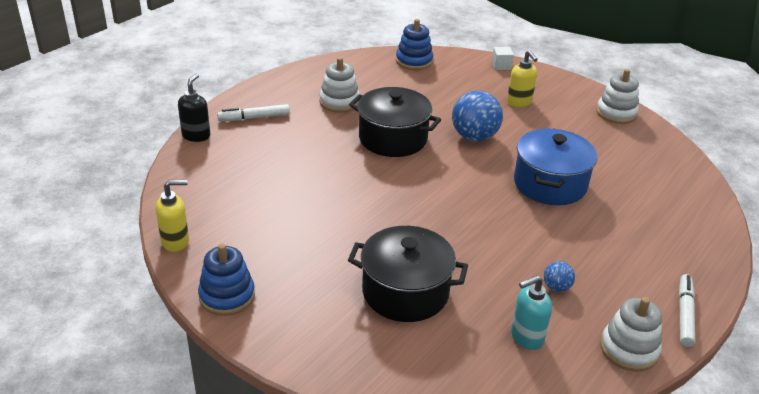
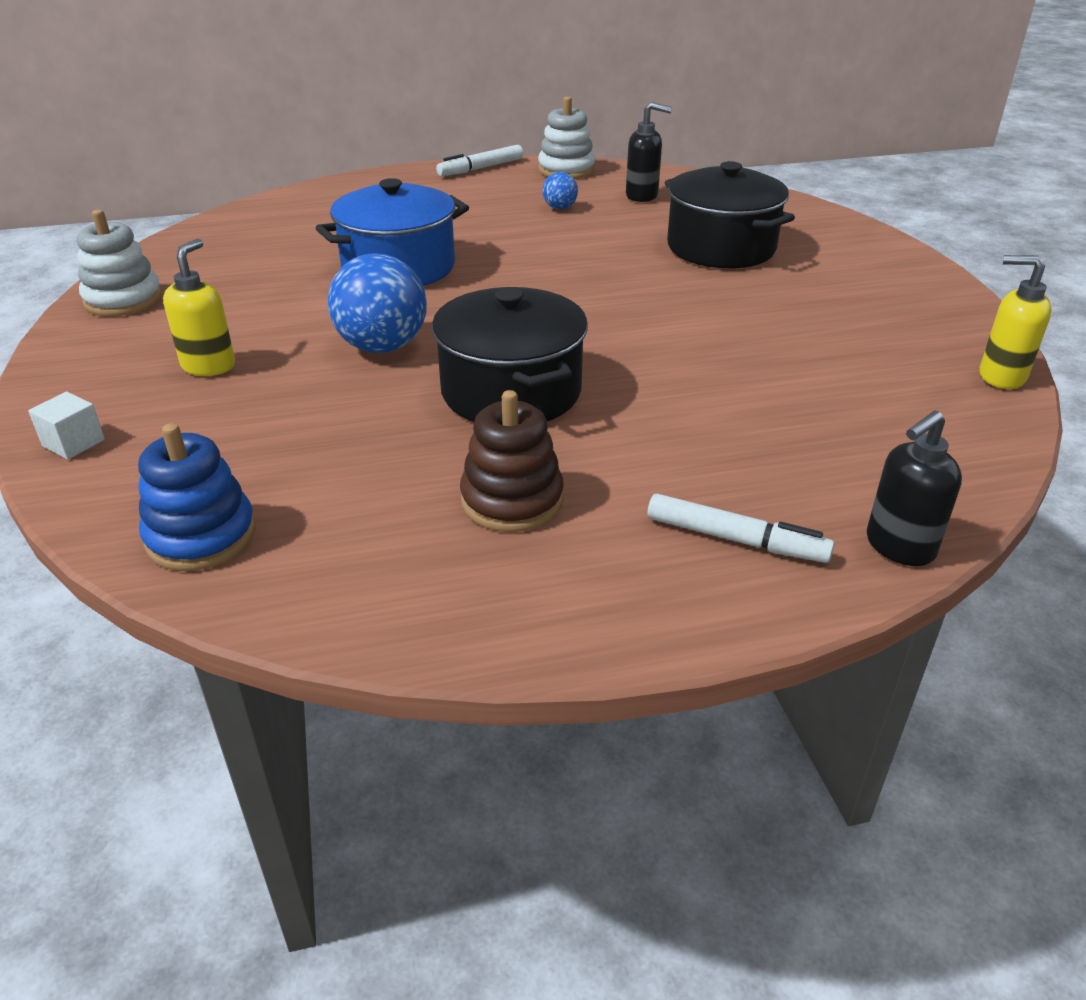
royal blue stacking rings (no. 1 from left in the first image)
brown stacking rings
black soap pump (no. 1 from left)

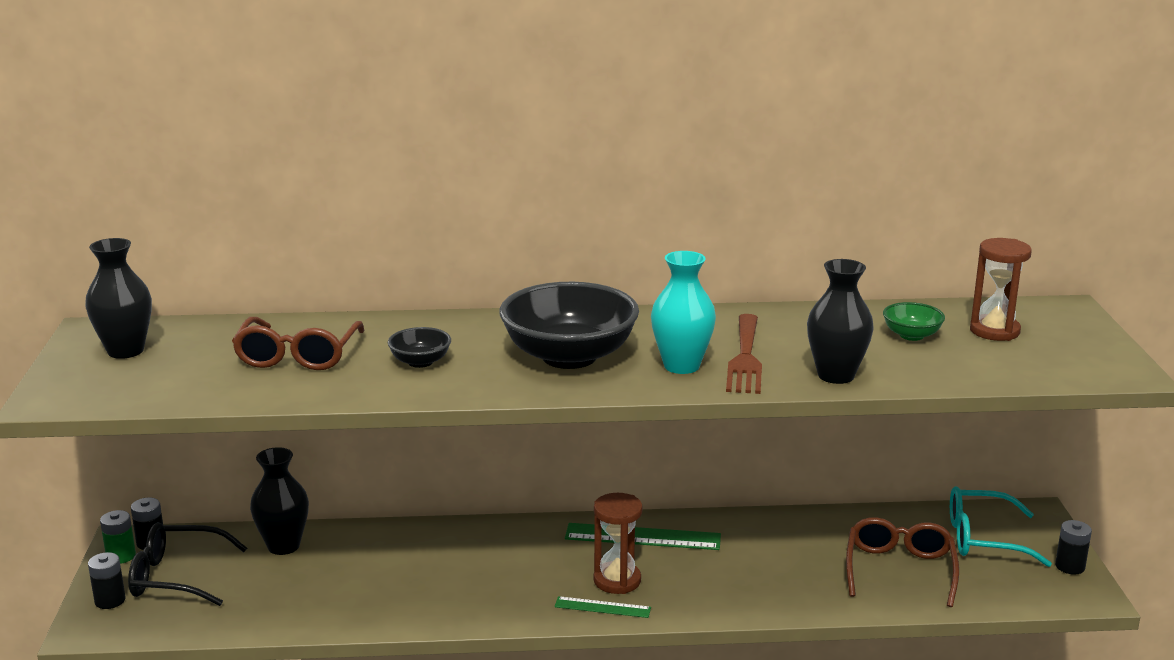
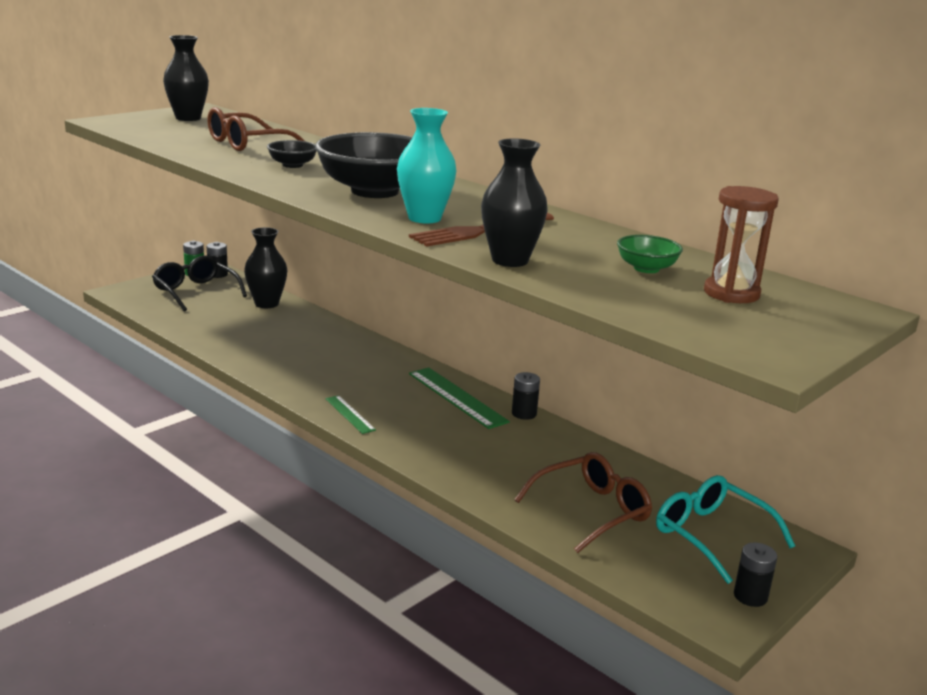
brown sand timer (no. 1 from left in the first image)
black AA battery (no. 2 from left)

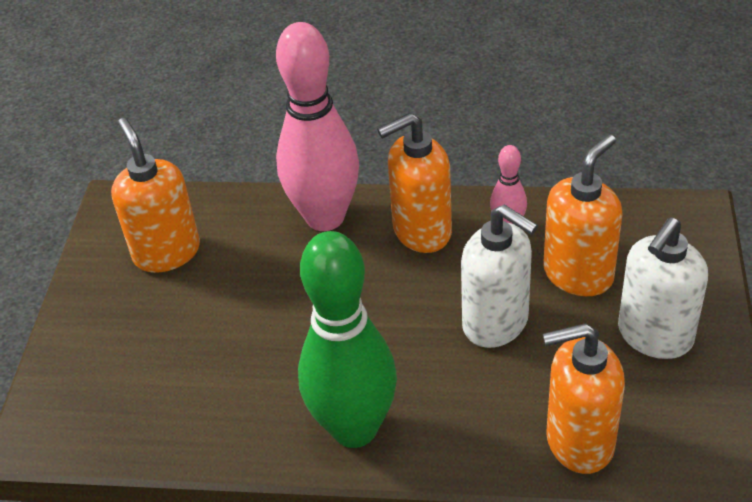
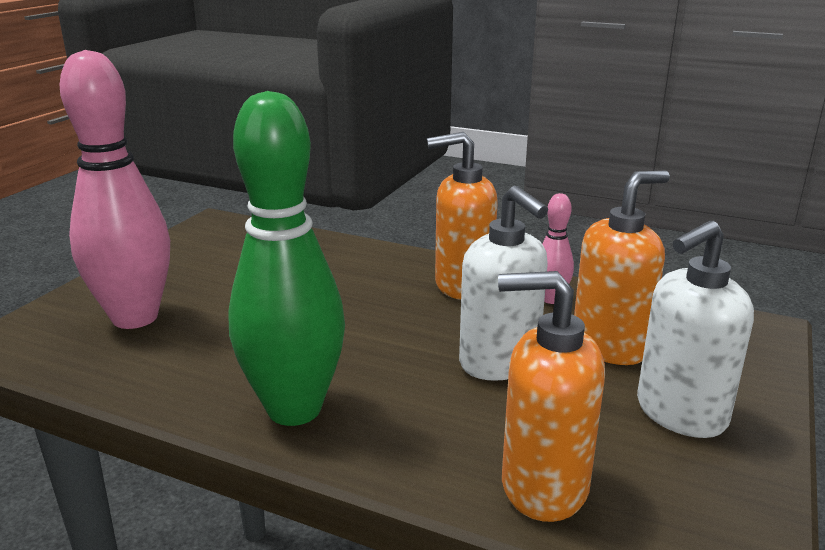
orange-coloured soap pump (no. 1 from left in the first image)
rose-pink tenpin (no. 1 from left)

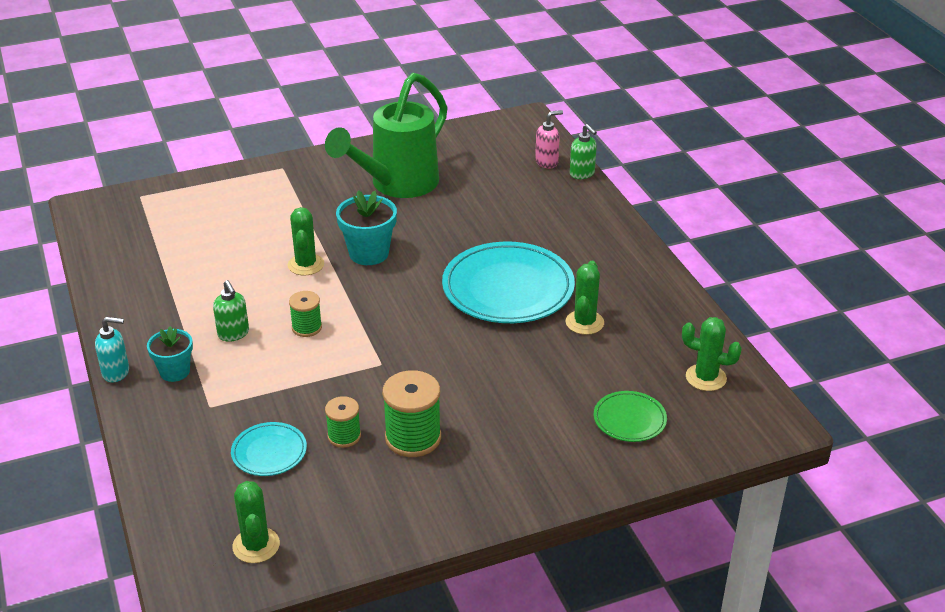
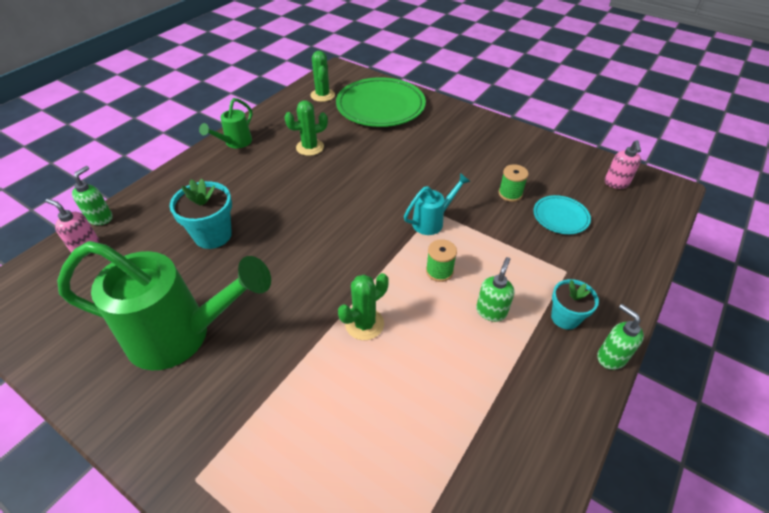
emerald bobbin (no. 3 from left in the first image)
teal dinner plate (no. 2 from left in the first image)
emerald watering can (no. 2 from left)
teal watering can
teal plant pot (no. 1 from left)
rose-pink soap pump (no. 2 from left)
emerald soap pump (no. 3 from left)
emerald dinner plate

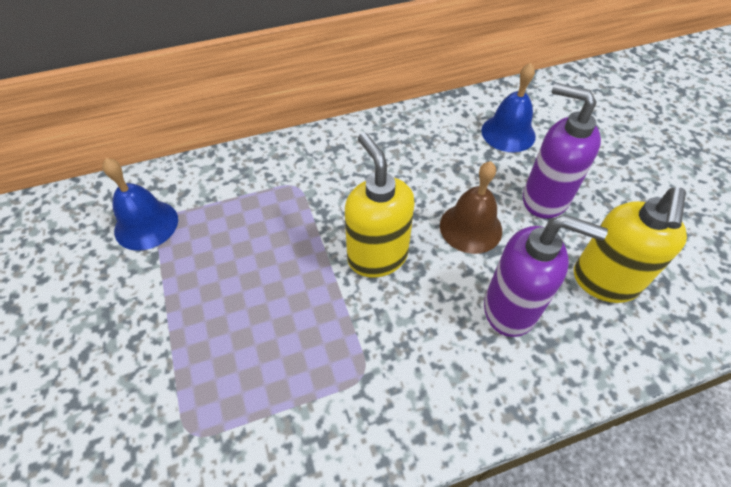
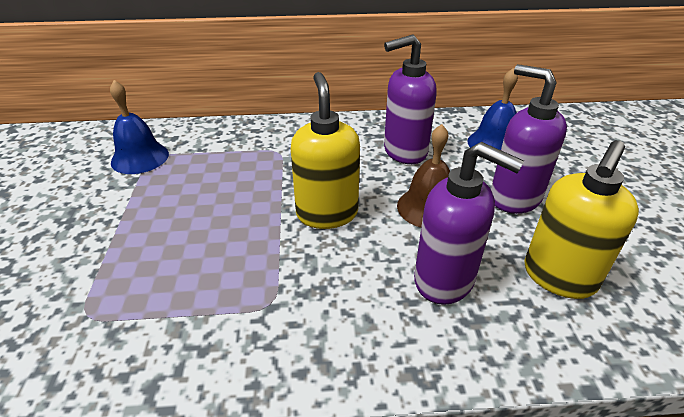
violet soap pump (no. 1 from left)

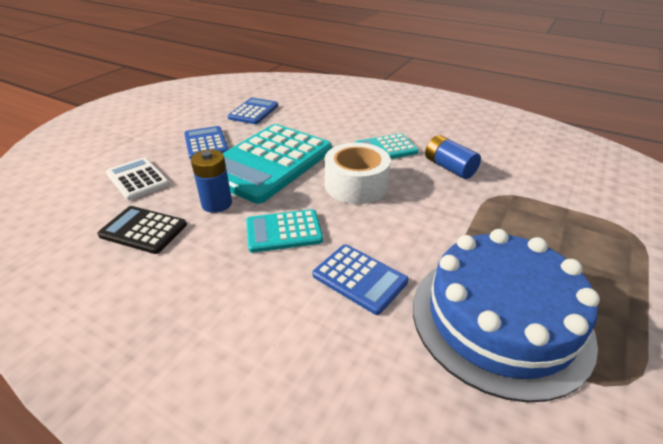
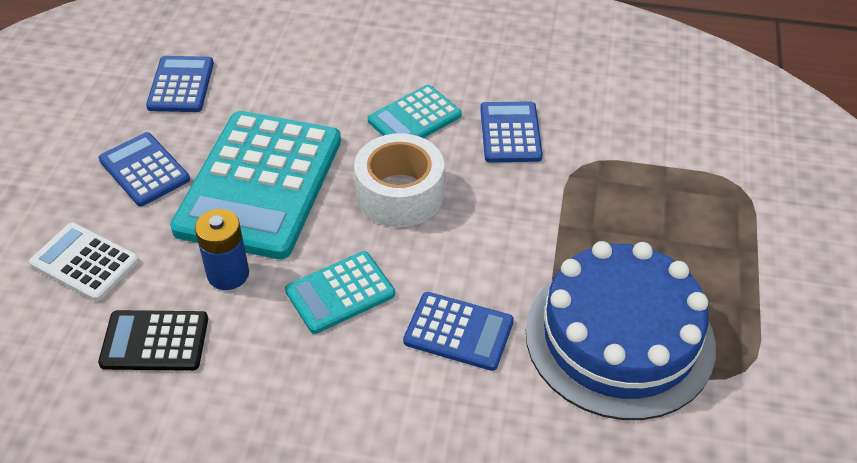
royal blue adding machine (no. 4 from left)

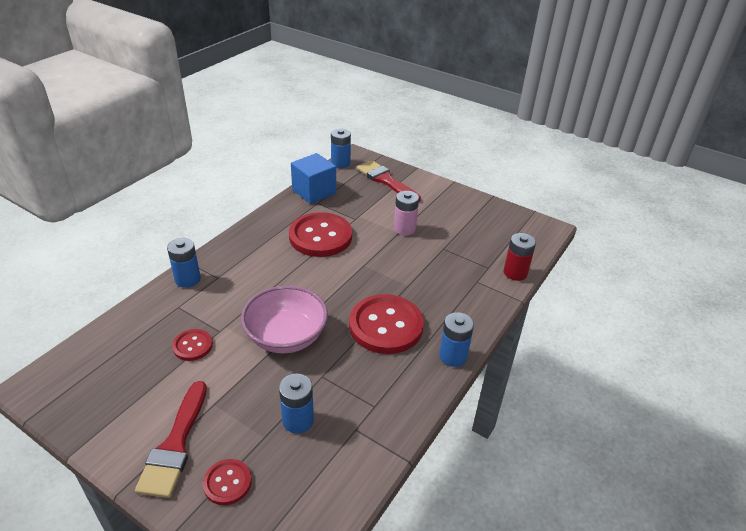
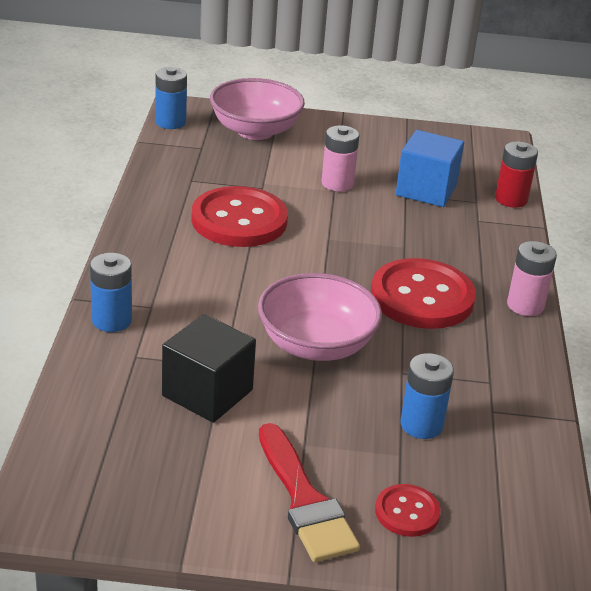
royal blue block
black block
rose-pink bowl (no. 1 from left)
rose-pink AA battery (no. 2 from left)

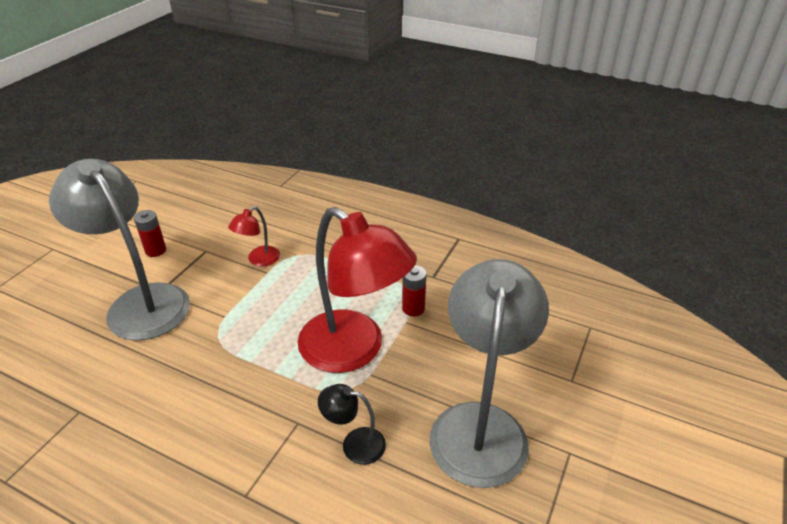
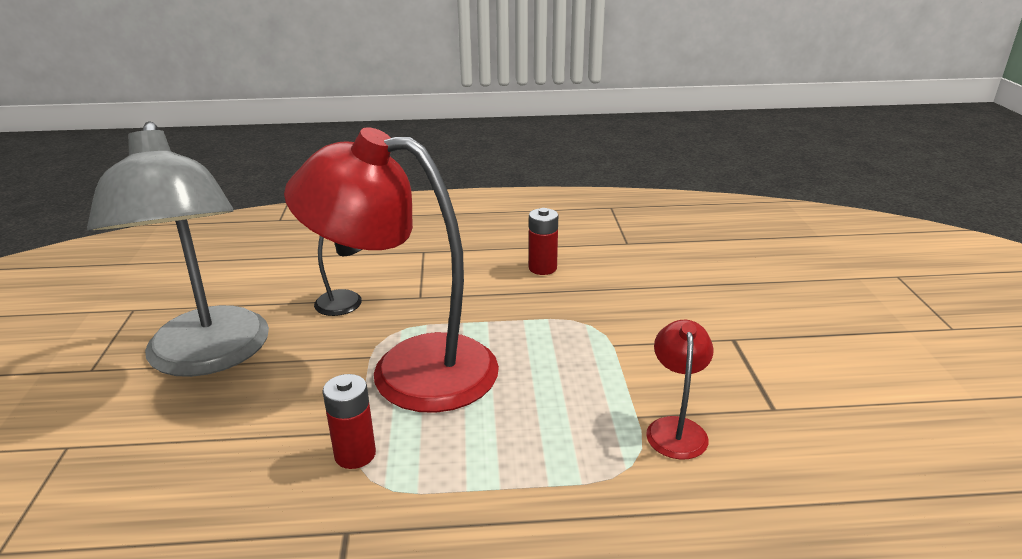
gray reading lamp (no. 1 from left in the first image)
scarlet AA battery (no. 2 from left)

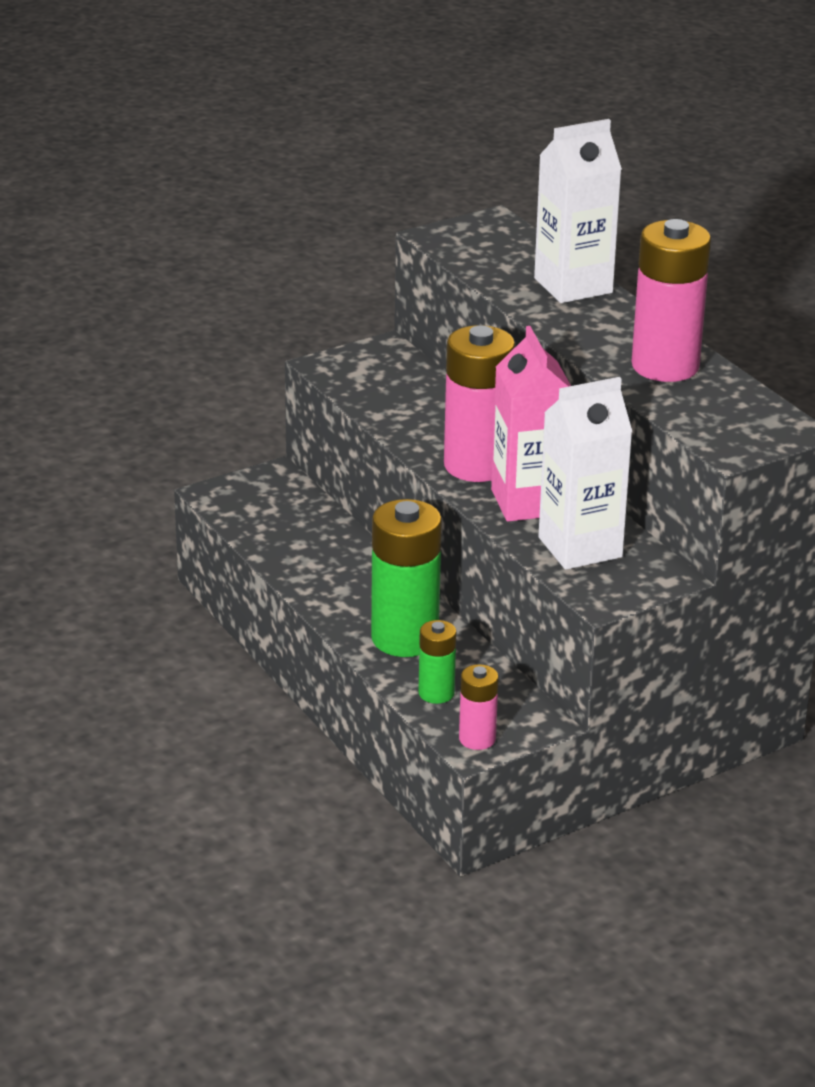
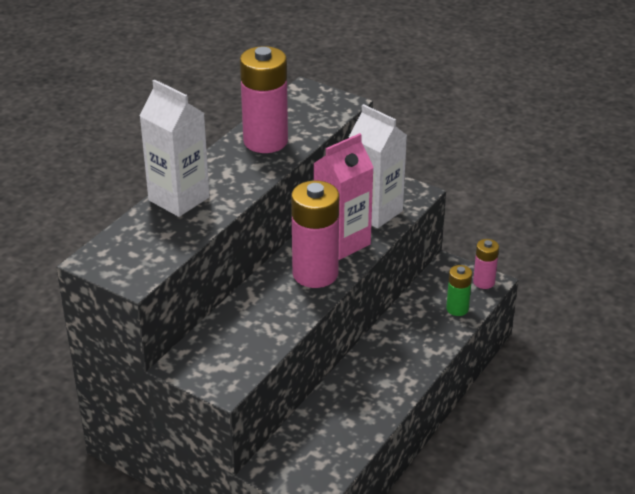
emerald AA battery (no. 1 from left in the first image)

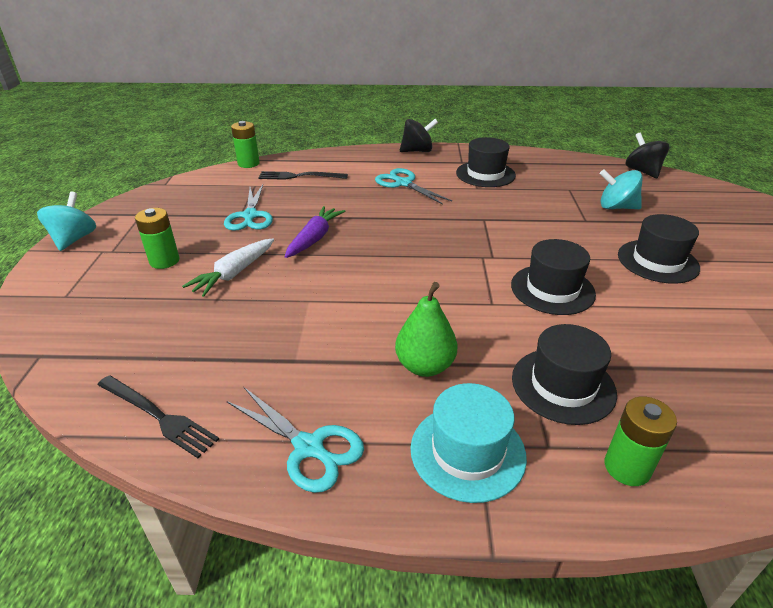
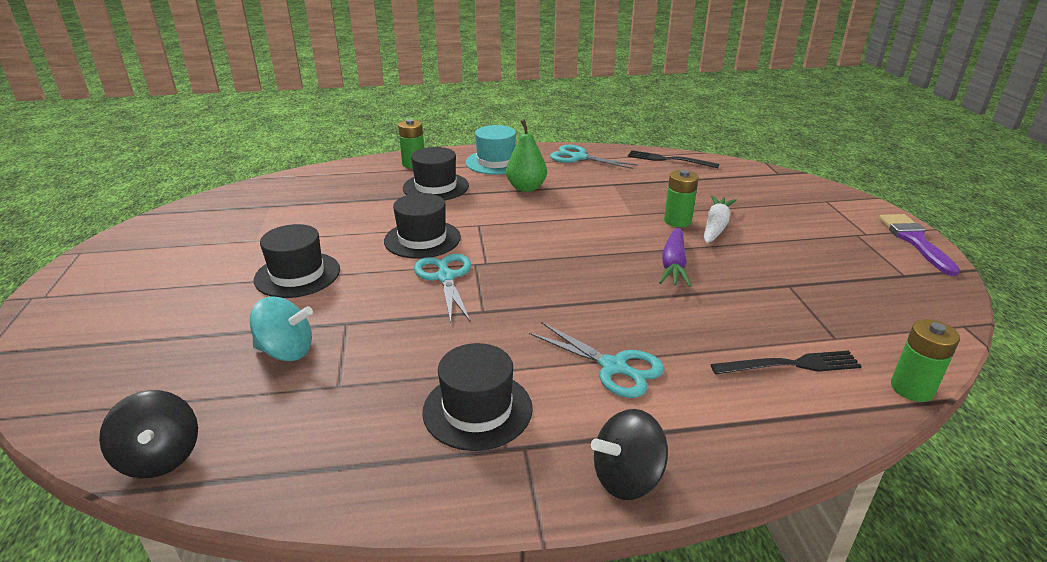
emerald AA battery (no. 2 from left)
teal scissors (no. 1 from left)
violet paint brush

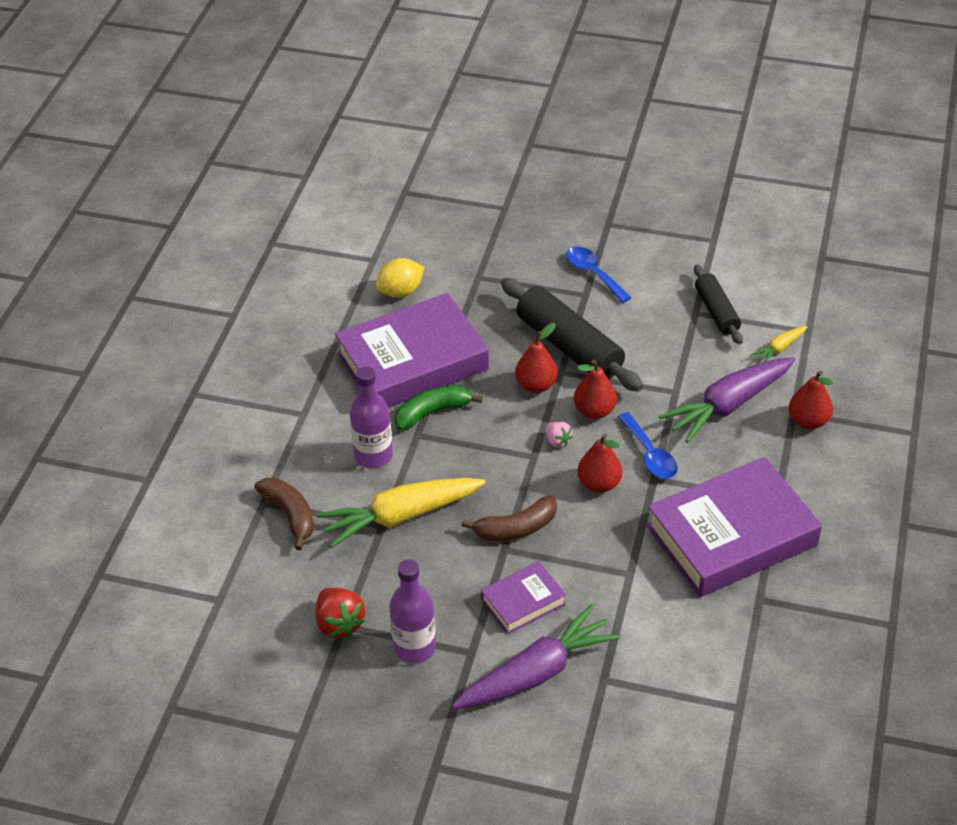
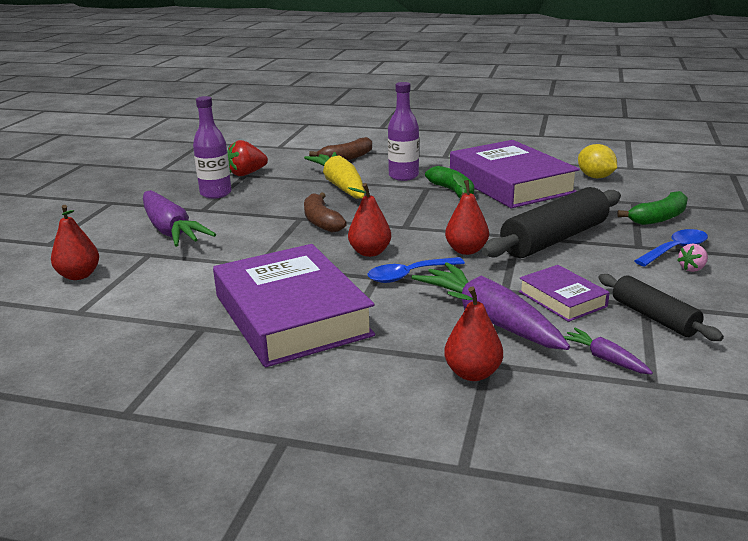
emerald banana fruit (no. 2 from left)
violet hardcover (no. 3 from left)
scarlet pear (no. 1 from left)
rose-pink berry
violet toy carrot (no. 3 from left)
black dough roller (no. 2 from left)

